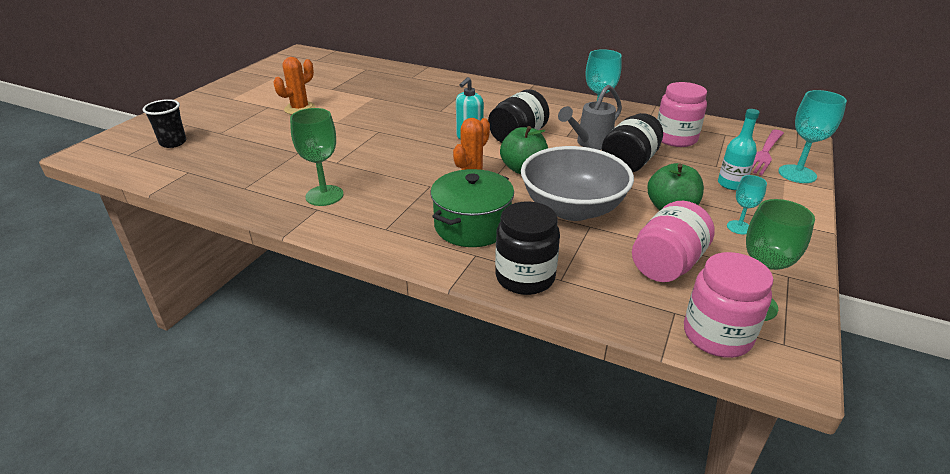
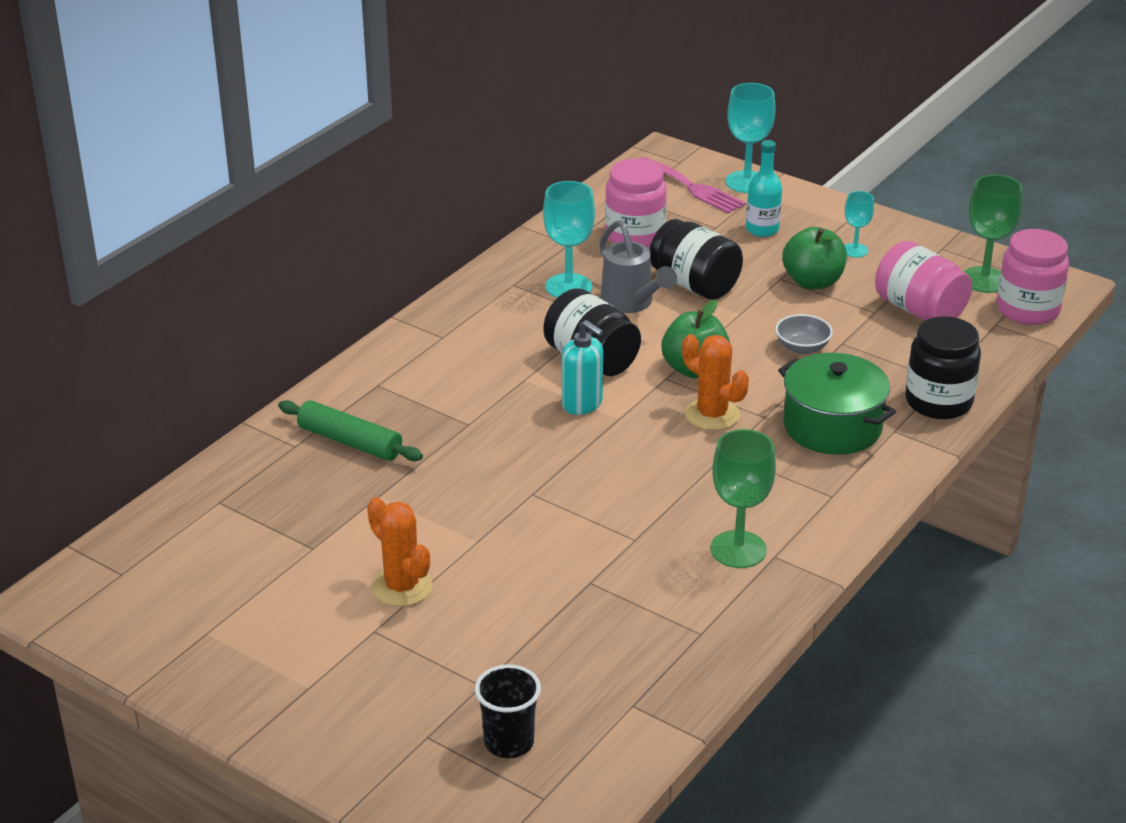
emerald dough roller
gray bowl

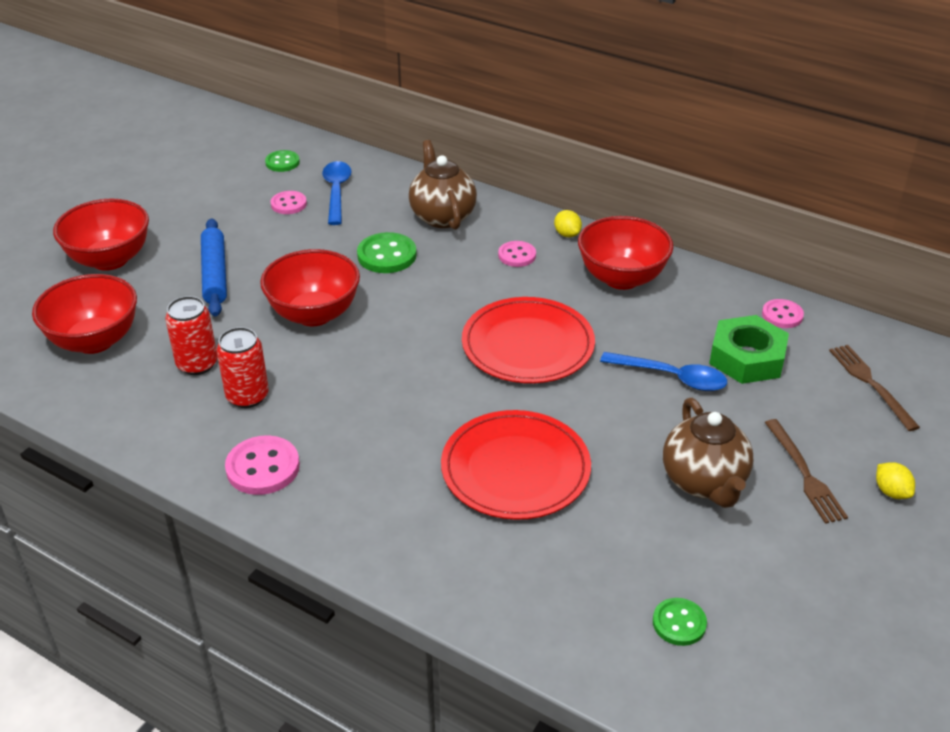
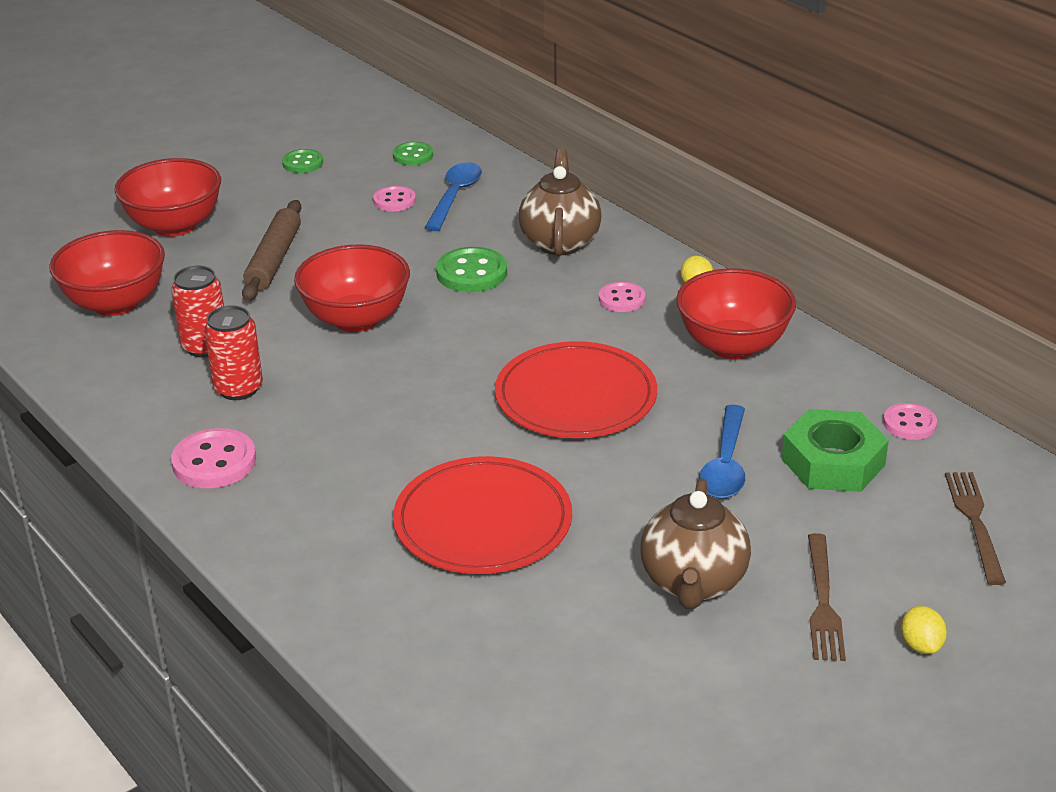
emerald button (no. 1 from left)
brown dough roller
royal blue spoon (no. 2 from left)

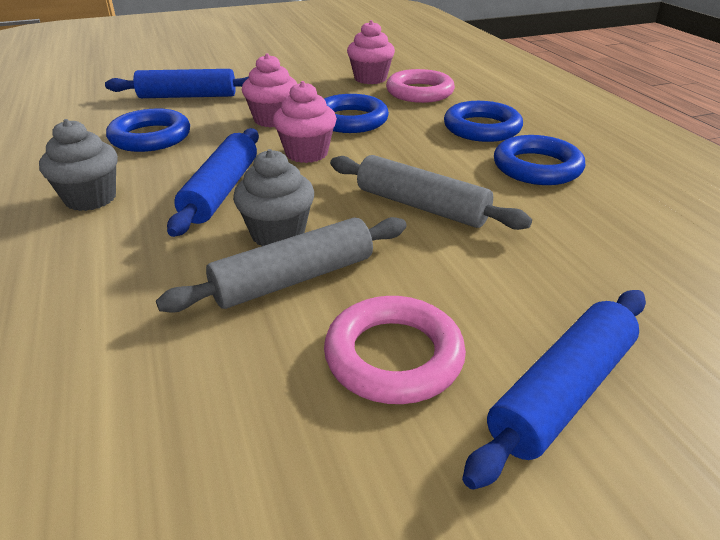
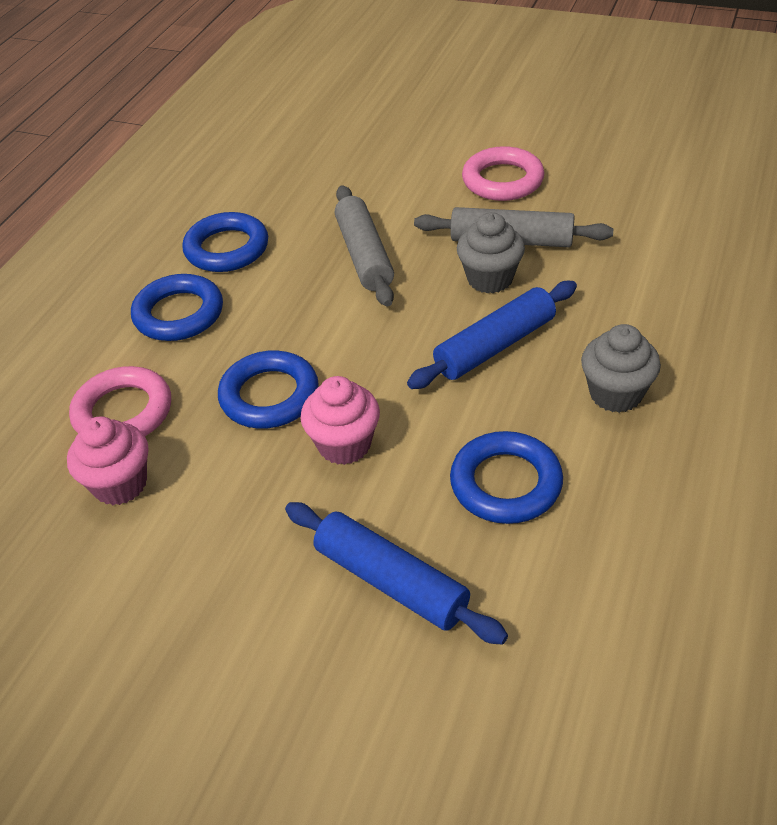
rose-pink cupcake (no. 2 from left in the first image)
royal blue dough roller (no. 3 from left in the first image)

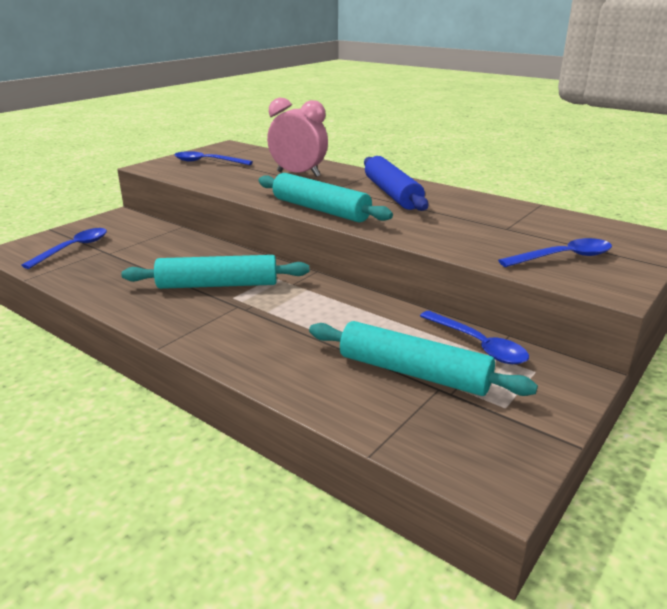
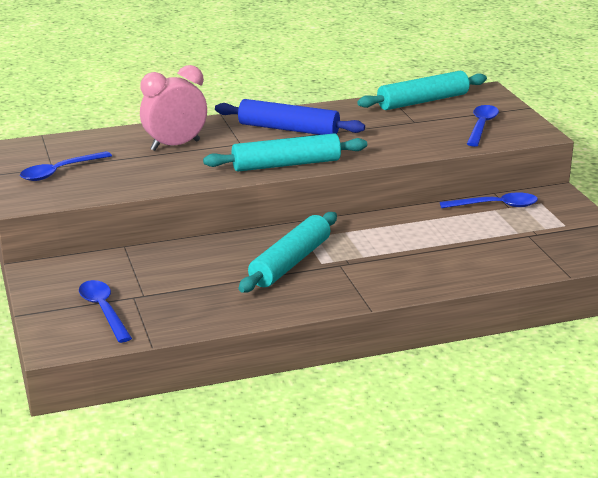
teal dough roller (no. 3 from left)

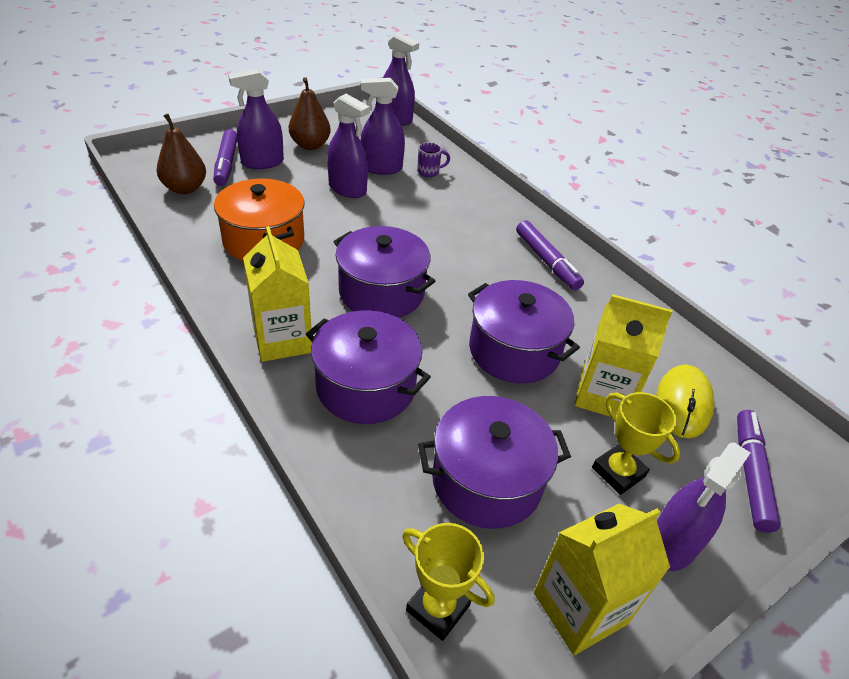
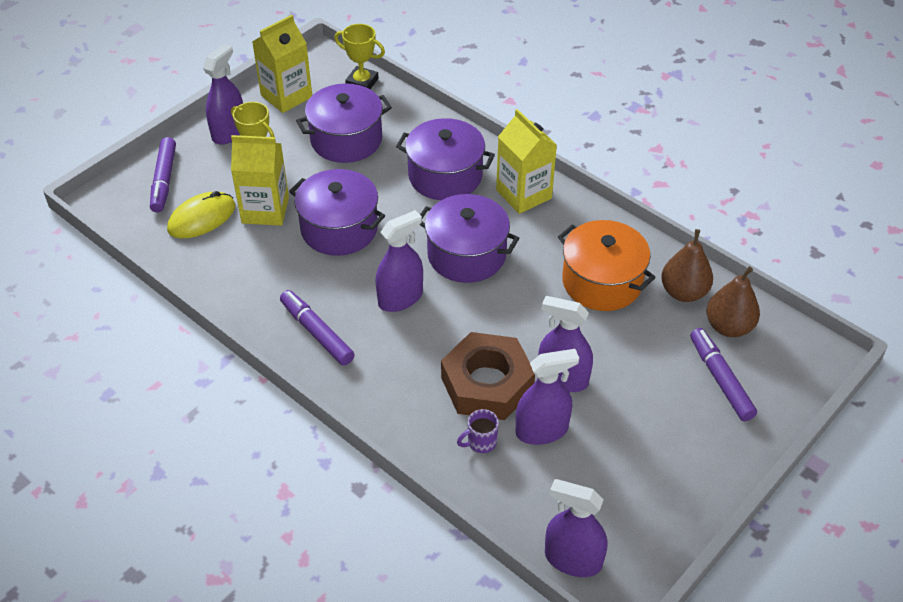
brown hexagon nut
violet sprayer (no. 2 from left)
brown pear (no. 1 from left)
bright yellow mouse

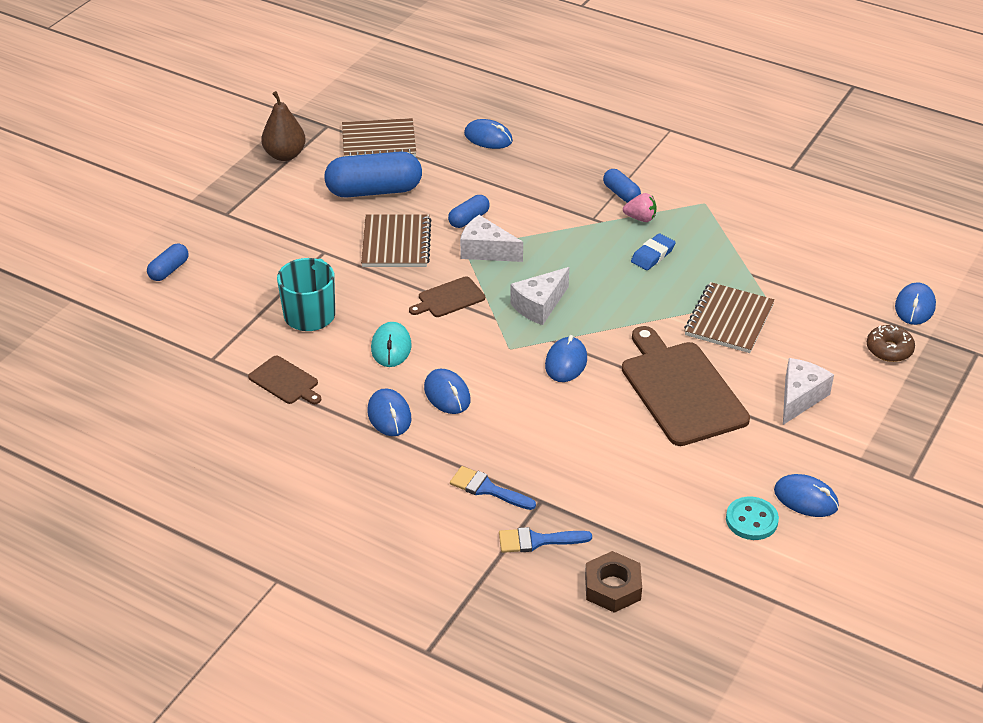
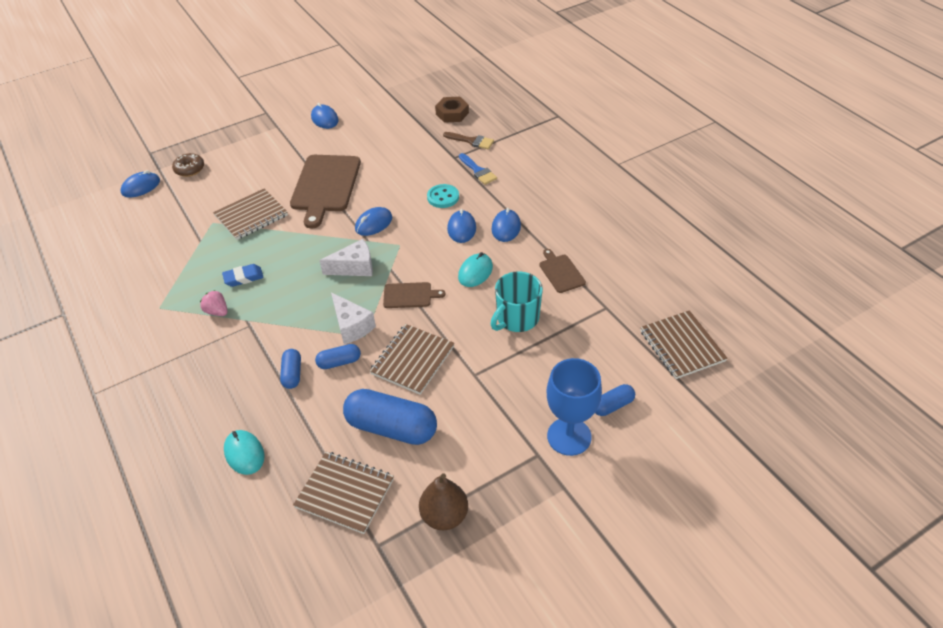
pure white cheese (no. 3 from left in the first image)
royal blue chalice
brown notepad (no. 4 from left)
royal blue capsule (no. 1 from left)
teal button
teal mouse (no. 1 from left)
brown paint brush

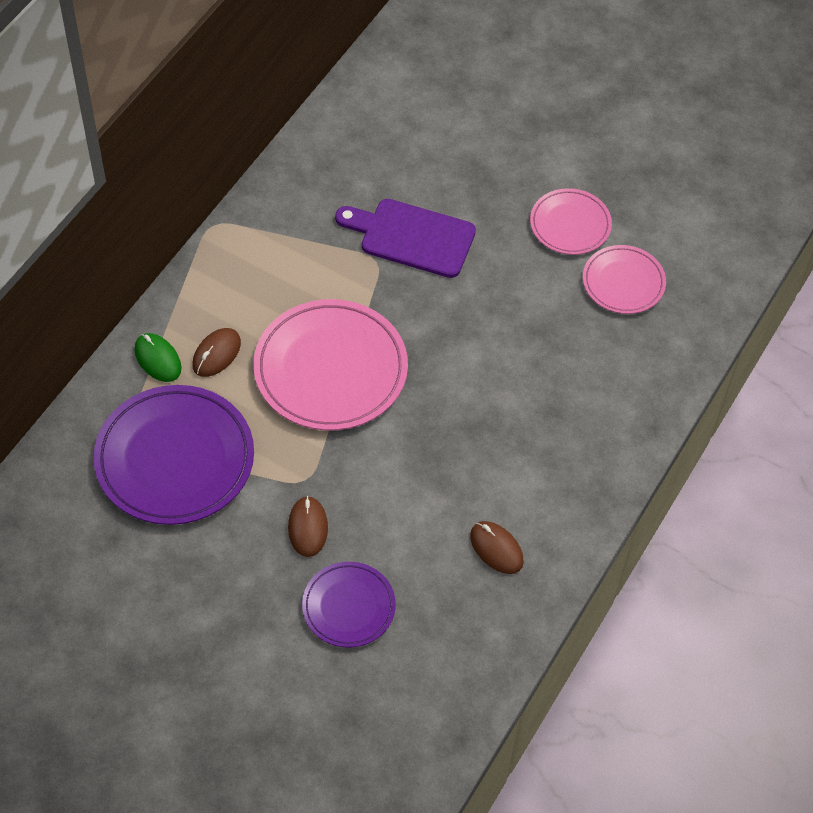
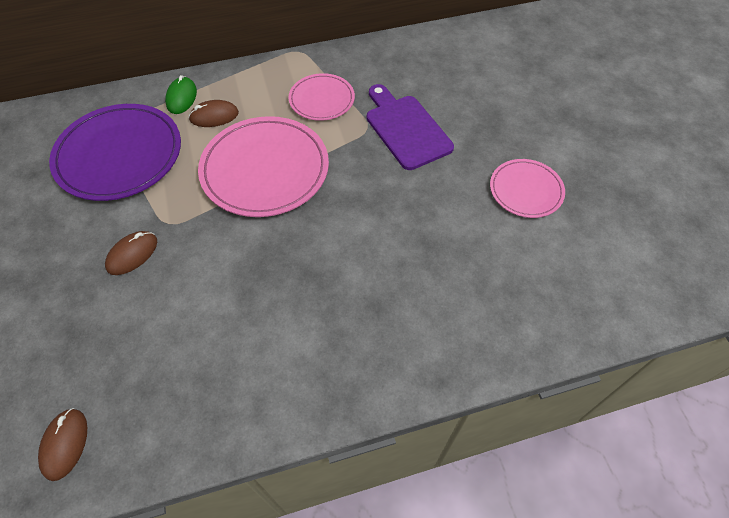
violet dinner plate (no. 2 from left in the first image)
brown mouse (no. 1 from left)
rose-pink dinner plate (no. 2 from left)

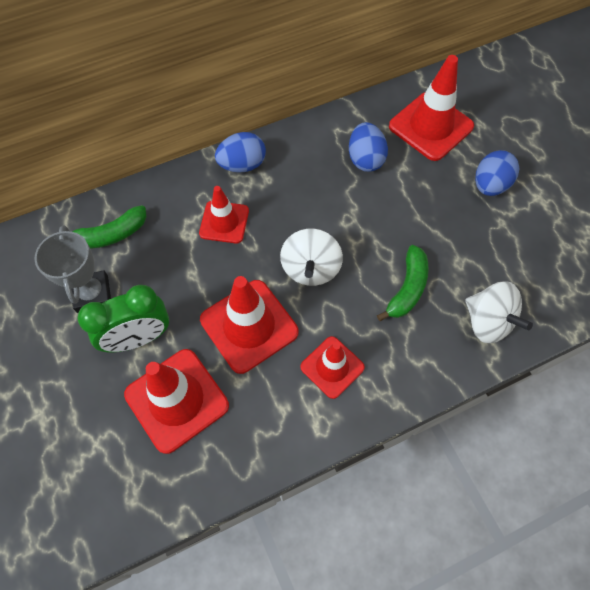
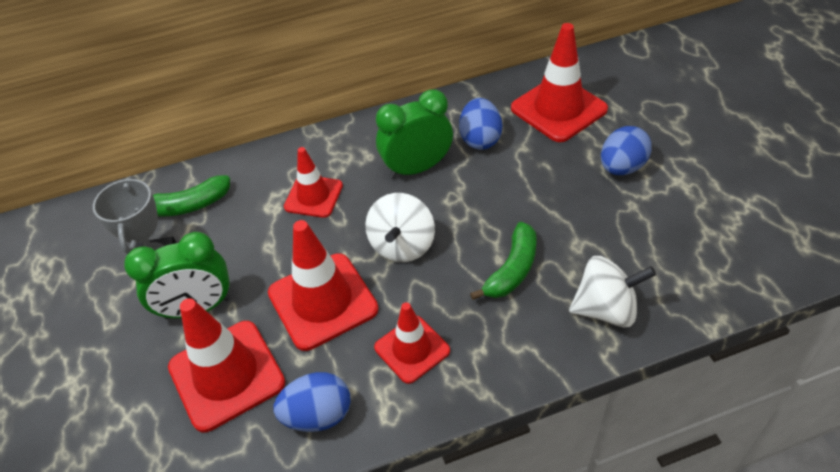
emerald bedside clock (no. 2 from left)
royal blue egg shape (no. 1 from left)
pure white spinning top (no. 2 from left)

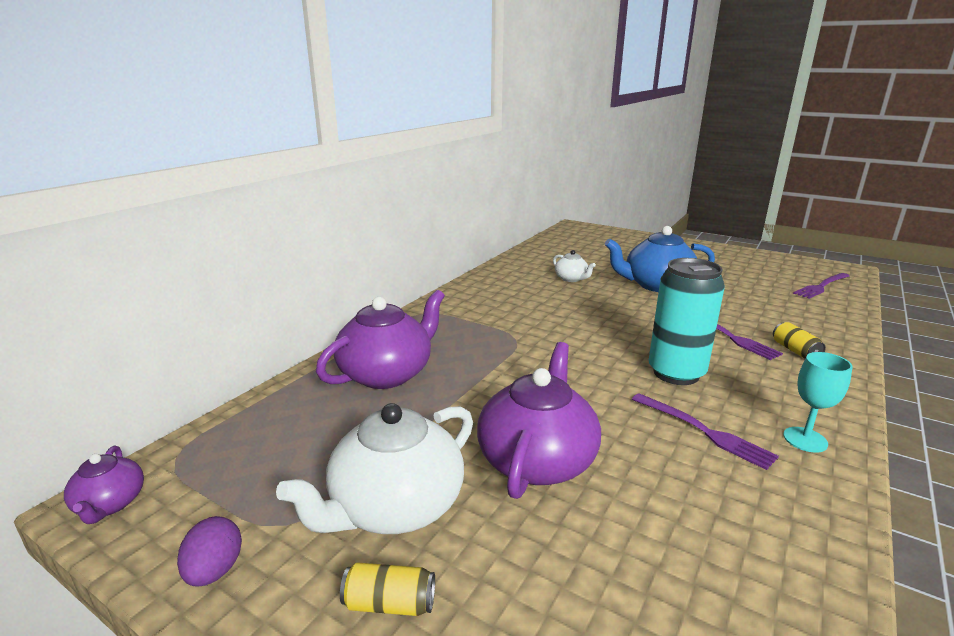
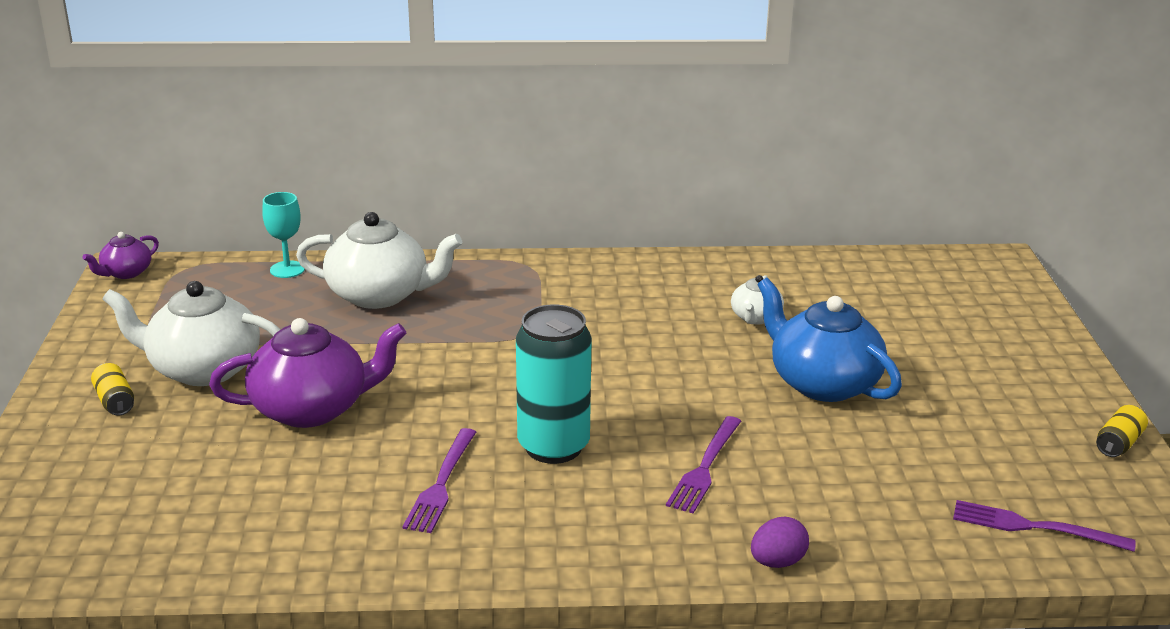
violet egg shape
bright yellow tin (no. 2 from left)
teal chalice
pure white tea pot (no. 2 from left)

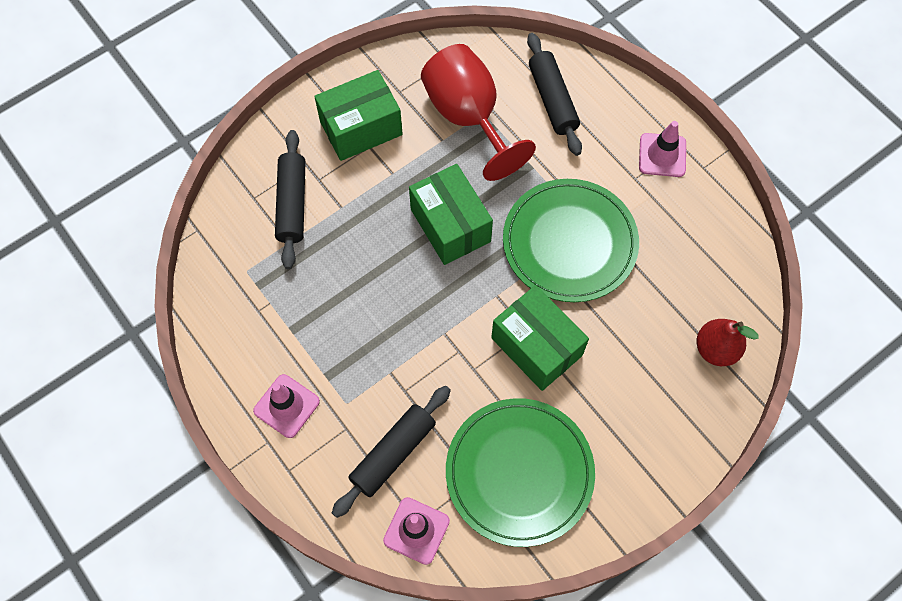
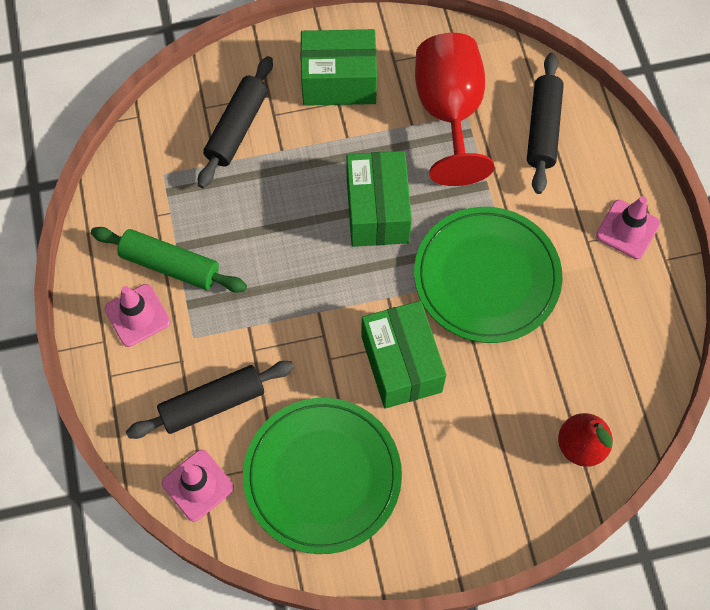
emerald dough roller

